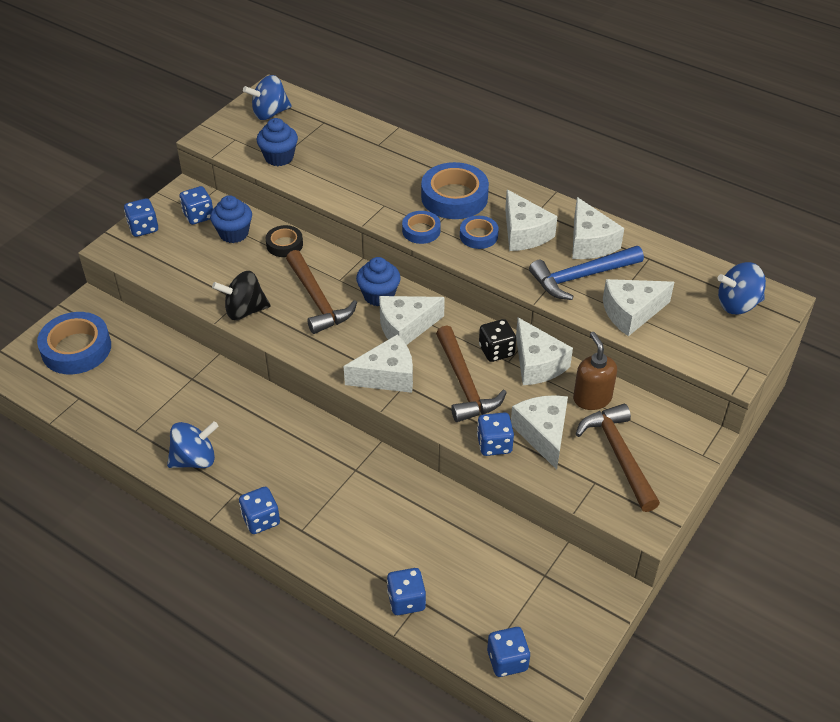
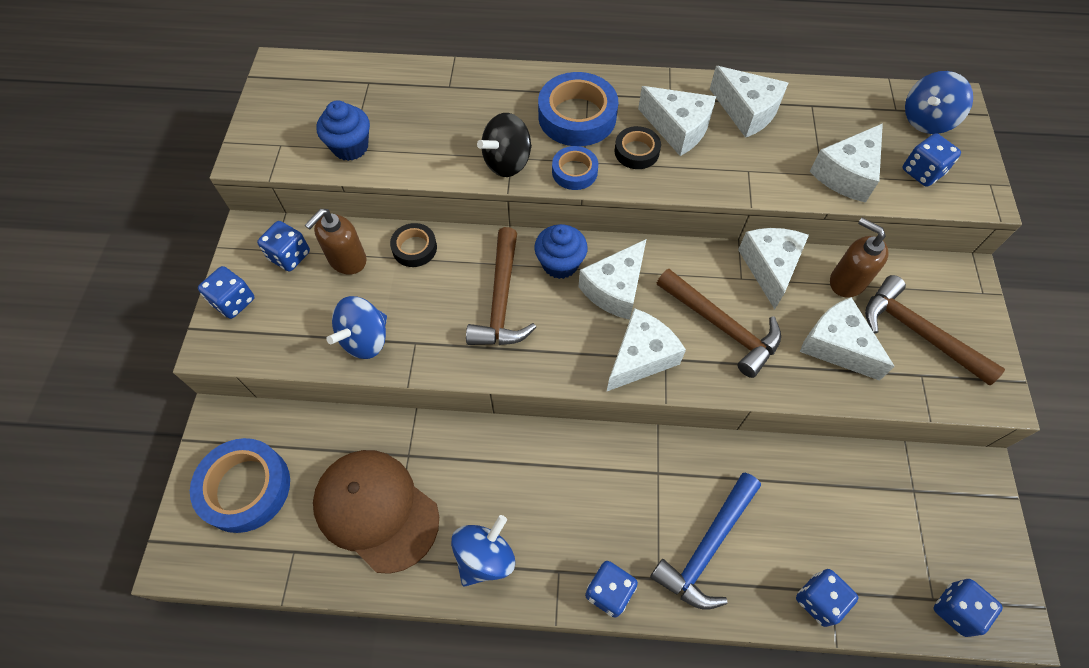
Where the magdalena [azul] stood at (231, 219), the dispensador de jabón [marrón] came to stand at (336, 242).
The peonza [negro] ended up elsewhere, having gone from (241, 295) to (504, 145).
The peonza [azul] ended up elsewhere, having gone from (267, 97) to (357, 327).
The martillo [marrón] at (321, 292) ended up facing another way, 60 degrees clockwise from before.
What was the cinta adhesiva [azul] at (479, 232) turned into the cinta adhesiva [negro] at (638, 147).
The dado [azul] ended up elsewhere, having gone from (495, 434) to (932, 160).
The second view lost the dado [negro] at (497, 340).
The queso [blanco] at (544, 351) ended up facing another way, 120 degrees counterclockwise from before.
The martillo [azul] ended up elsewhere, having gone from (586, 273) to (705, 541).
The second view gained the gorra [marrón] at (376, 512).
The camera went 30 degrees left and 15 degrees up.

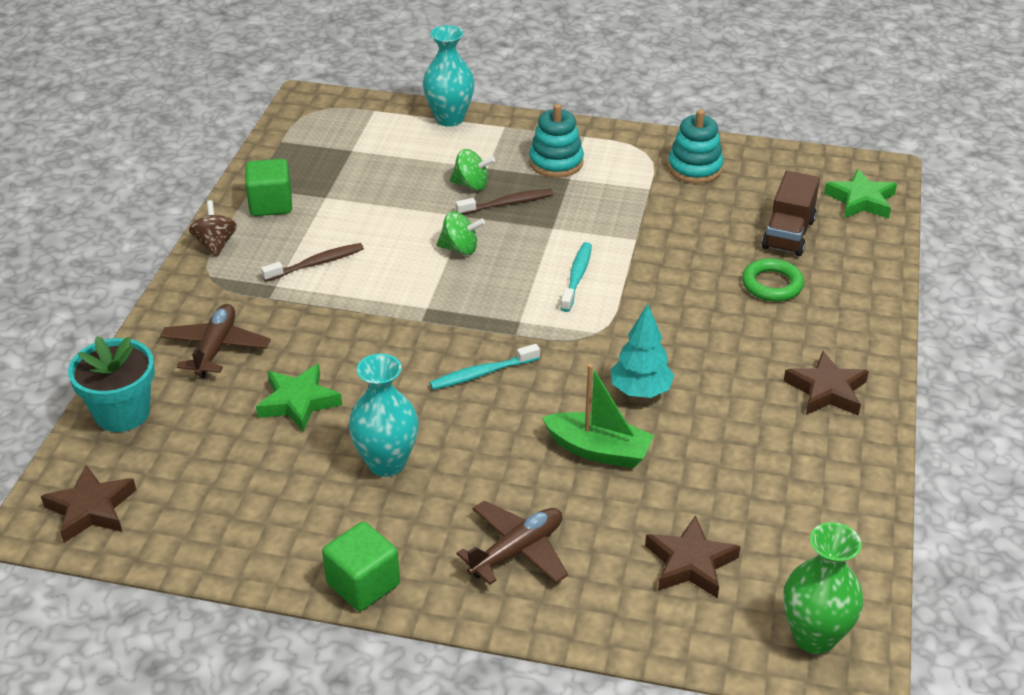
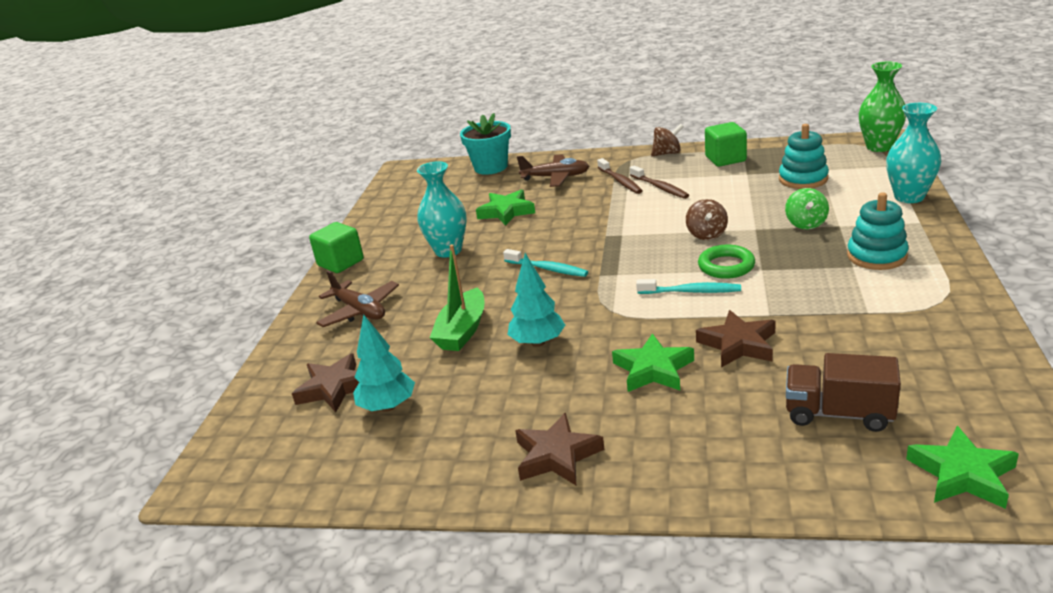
The estrella [marrón] ended up elsewhere, having gone from (88, 504) to (736, 338).
The cepillo de dientes [turquesa] at (484, 367) ended up facing another way, 150 degrees clockwise from before.
What was the peonza [verde] at (461, 233) turned into the peonza [marrón] at (707, 219).
The cepillo de dientes [marrón] ended up elsewhere, having gone from (505, 202) to (620, 176).
The juguete apilable [turquesa] ended up elsewhere, having gone from (695, 146) to (804, 156).
The anillo [verde] ended up elsewhere, having gone from (773, 280) to (726, 262).
The florero [verde] ended up elsewhere, having gone from (823, 588) to (882, 107).
The second view gained the árbol [turquesa] at (384, 363).
The second view gained the estrella [verde] at (653, 362).
The camera went 90 degrees right and 10 degrees down.

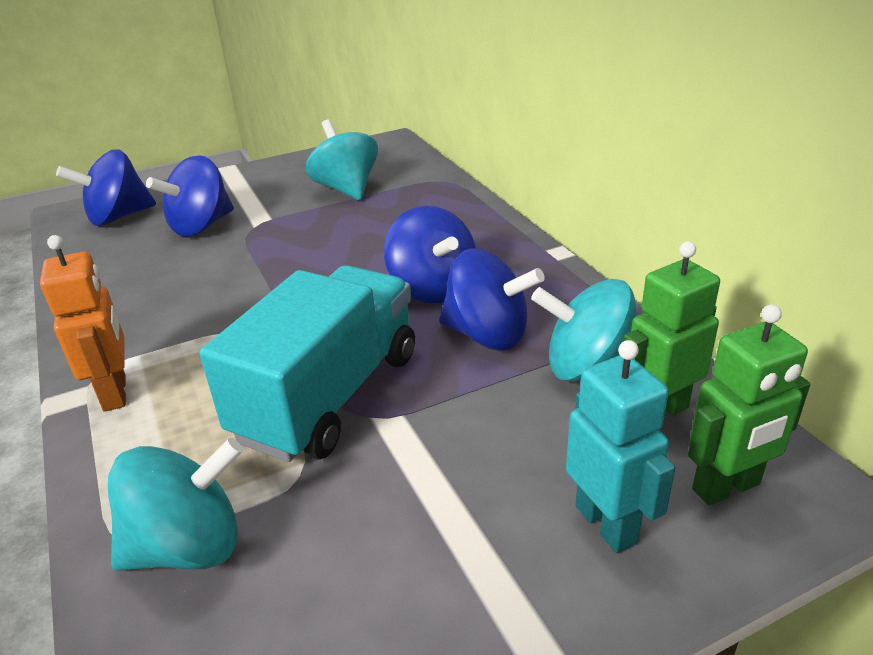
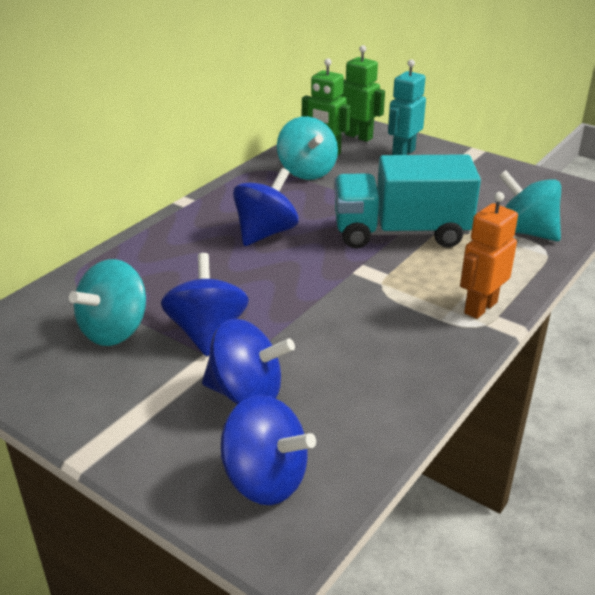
The peonza [azul] ended up elsewhere, having gone from (492, 299) to (205, 304).
The camera went 120 degrees left and 0 degrees up.

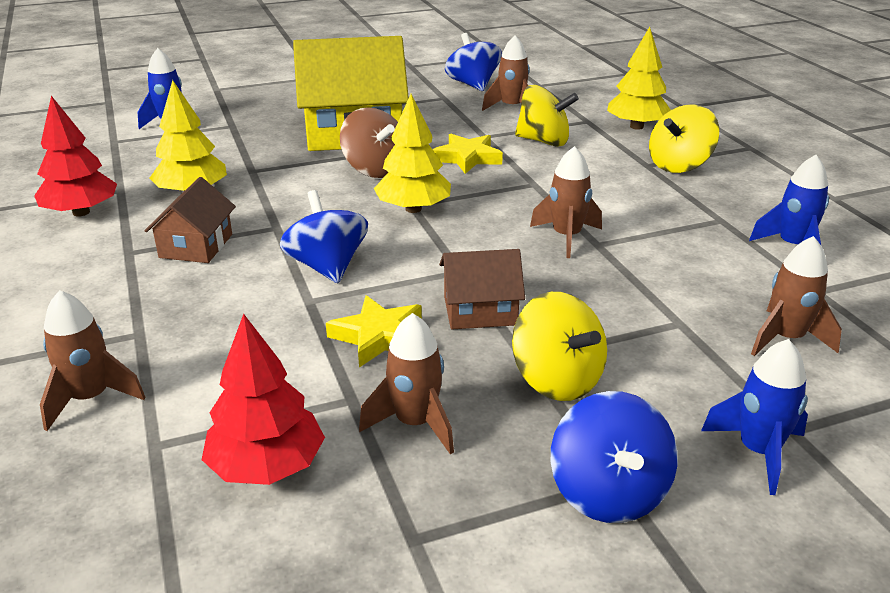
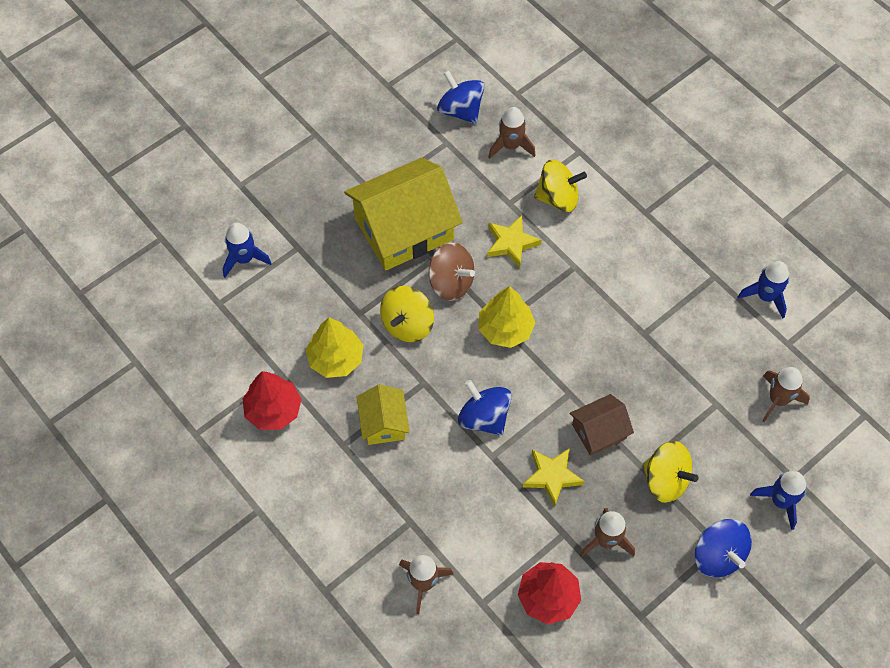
What was the casa [marrón] at (190, 220) turned into the casa [amarillo] at (383, 414).
The second view lost the cohete [marrón] at (566, 202).
The second view lost the árbol [amarillo] at (639, 78).
The peonza [amarillo] ended up elsewhere, having gone from (684, 138) to (407, 314).
The camera went 20 degrees left and 30 degrees up.

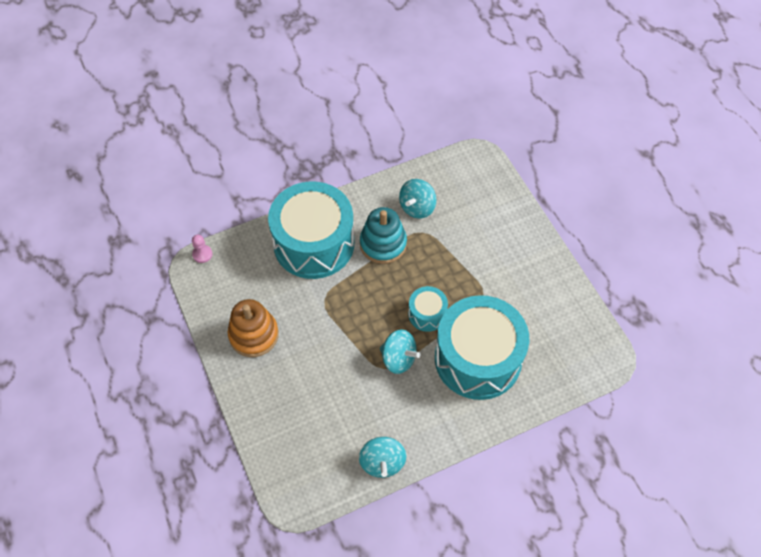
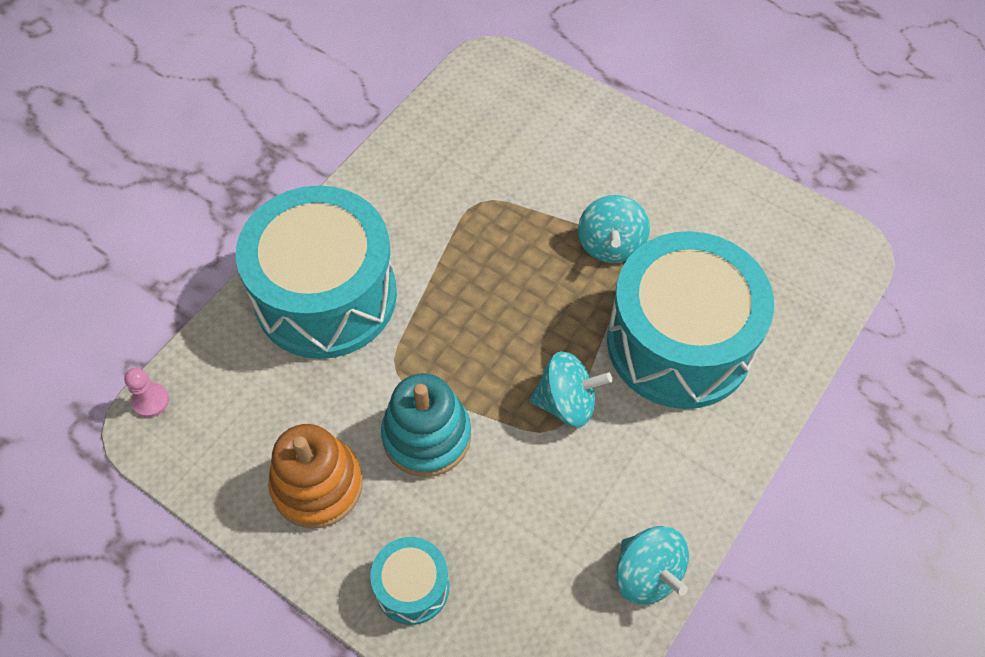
The juguete apilable [turquesa] ended up elsewhere, having gone from (383, 235) to (426, 425).
The peonza [turquesa] ended up elsewhere, having gone from (417, 199) to (614, 229).
The tambor [turquesa] ended up elsewhere, having gone from (428, 309) to (410, 581).
The camera went 30 degrees left and 0 degrees up.

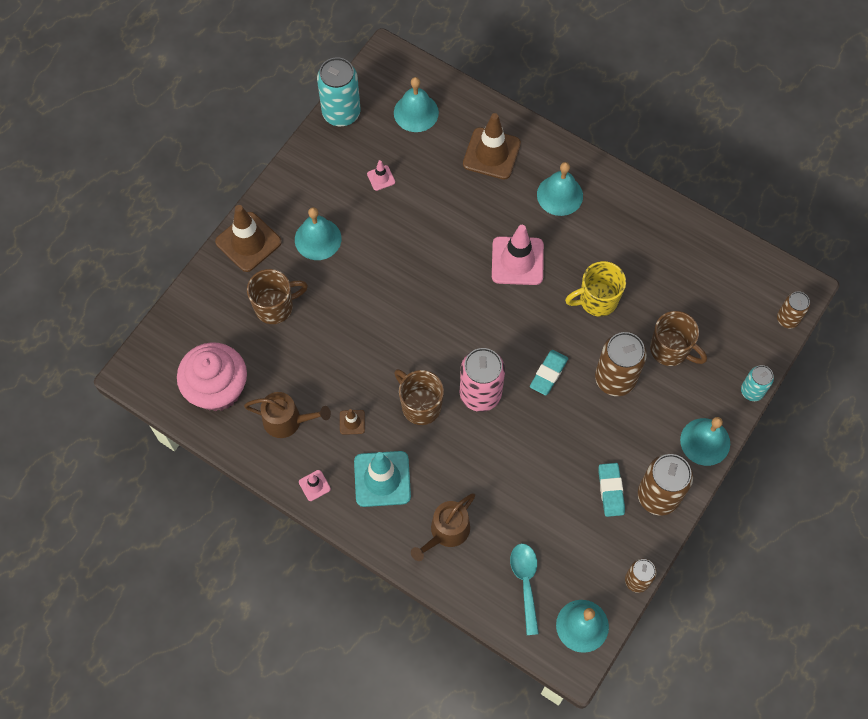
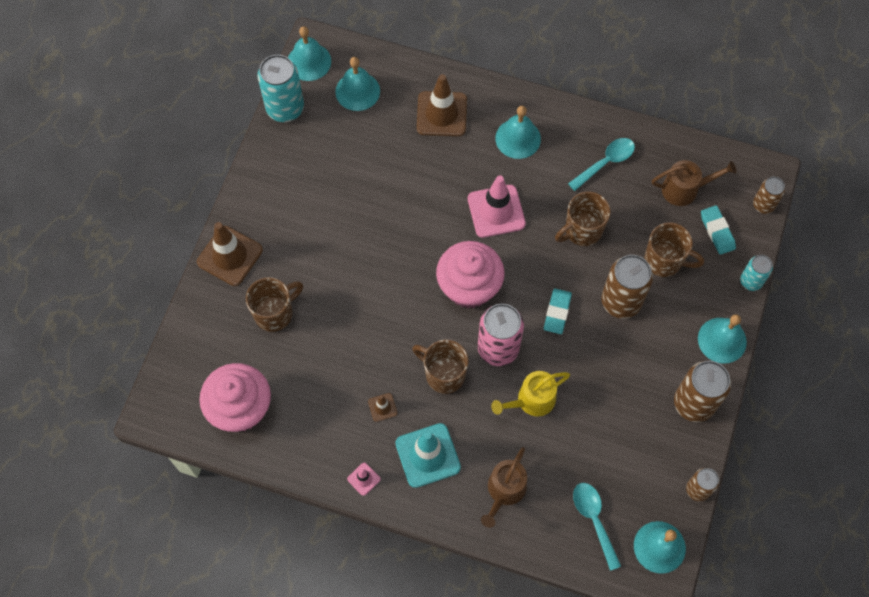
The regadera [marrón] ended up elsewhere, having gone from (287, 415) to (694, 183).
The campana [turquesa] ended up elsewhere, having gone from (318, 233) to (309, 53).
The second view lost the cono de tráfico [rosa] at (381, 175).
What was the taza [amarillo] at (595, 288) turned into the taza [marrón] at (583, 219).
The goma de borrar [turquesa] ended up elsewhere, having gone from (612, 490) to (718, 230).
The second view gained the magdalena [rosa] at (470, 274).
The second view gained the regadera [amarillo] at (530, 393).
The second view gained the cuchara [turquesa] at (601, 164).
The camera went 15 degrees left and 0 degrees up.

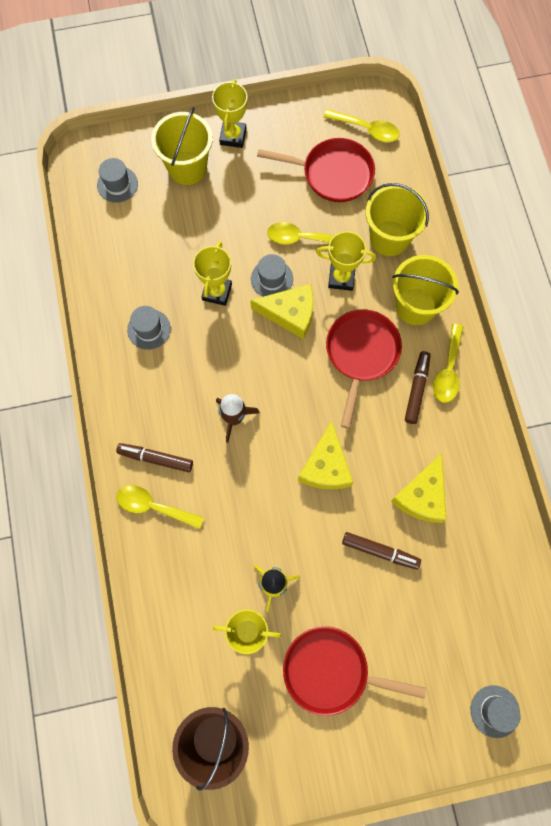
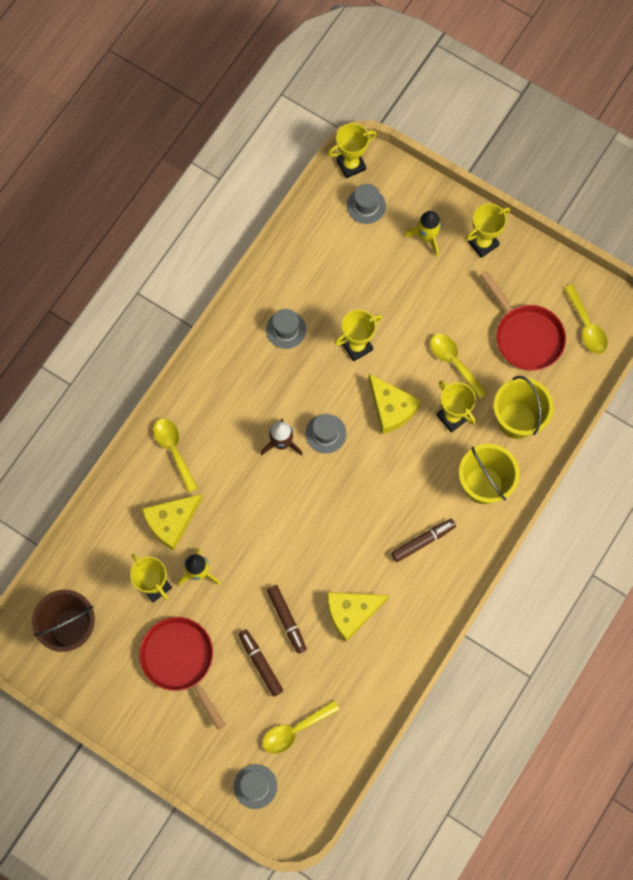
The rotulador [marrón] ended up elsewhere, having gone from (154, 457) to (260, 663).
Where the balde [amarillo] stood at (182, 146), the cohete [amarillo] came to stand at (422, 234).
The sombrero [gris] ended up elsewhere, having gone from (272, 275) to (325, 433).
The queso [amarillo] ended up elsewhere, having gone from (326, 455) to (172, 522).
The second view lost the sartén [rojo] at (364, 369).
The cuchara [amarillo] ended up elsewhere, having gone from (448, 363) to (301, 727).
The second view gained the trofeo [amarillo] at (352, 150).
The camera went 45 degrees right and 0 degrees up.

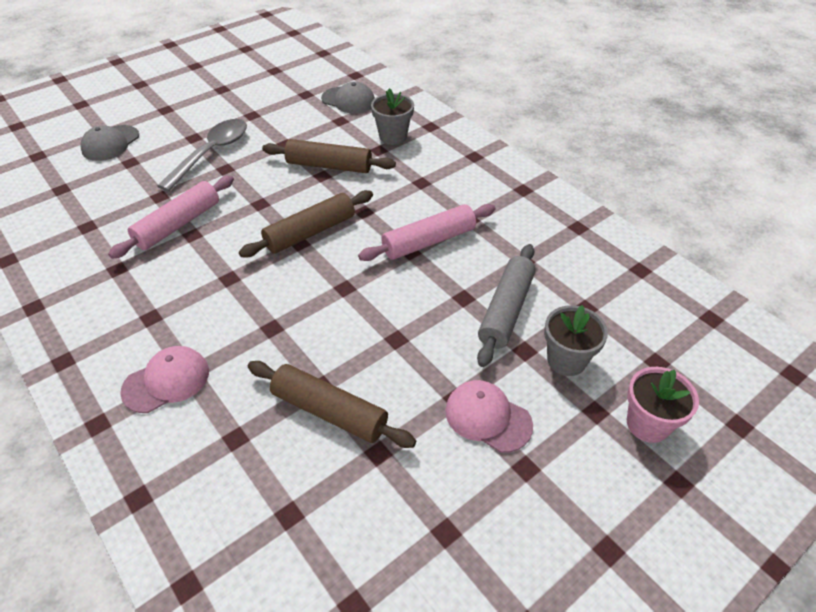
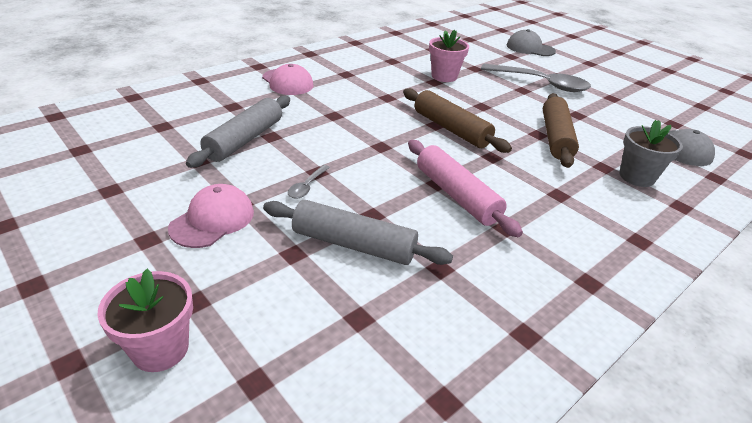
Where the rodillo [rosa] stood at (171, 217), the maceta [rosa] came to stand at (449, 56).
What was the rodillo [marrón] at (332, 404) turned into the rodillo [gris] at (238, 132).
The second view lost the maceta [gris] at (576, 340).
The second view gained the cuchara [gris] at (309, 182).
The camera went 85 degrees right and 10 degrees down.

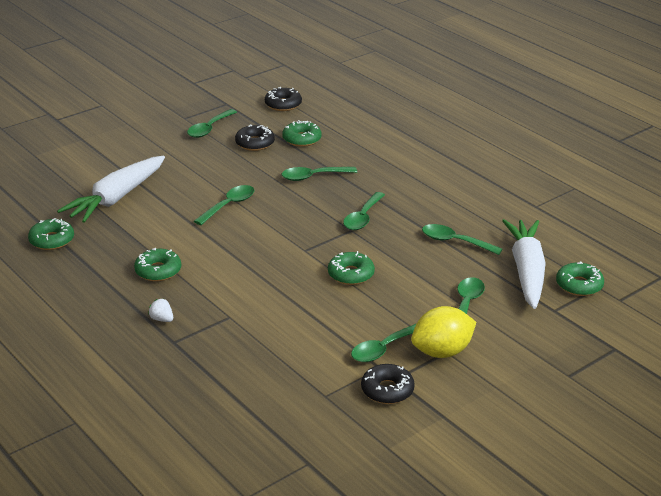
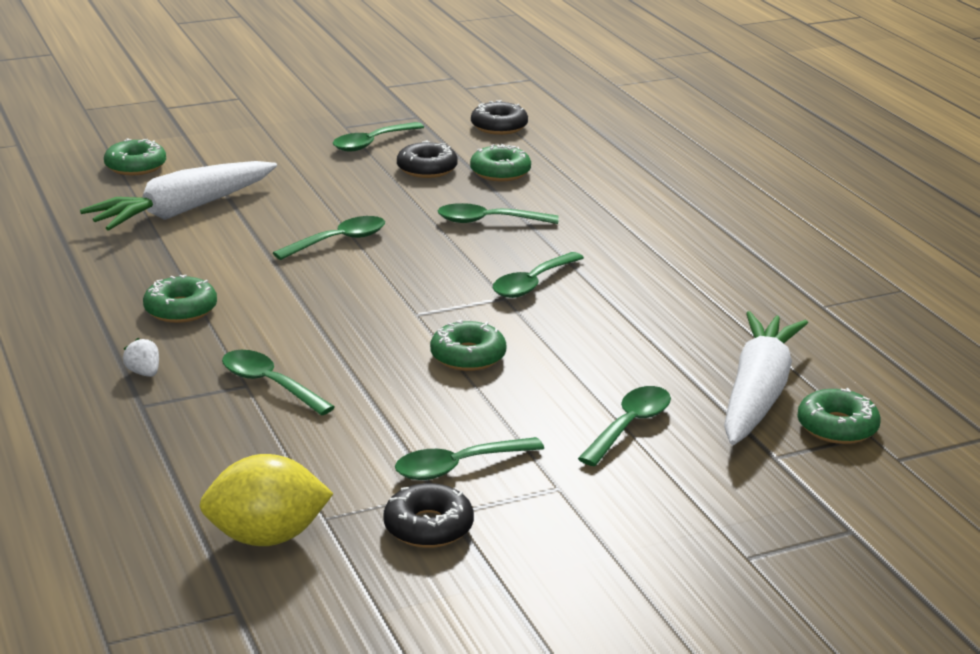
The rosquilla [verde] ended up elsewhere, having gone from (51, 234) to (135, 156).
The limón [amarillo] ended up elsewhere, having gone from (443, 332) to (266, 500).
The cuchara [verde] ended up elsewhere, having gone from (462, 239) to (278, 383).
The camera went 15 degrees right and 5 degrees down.

